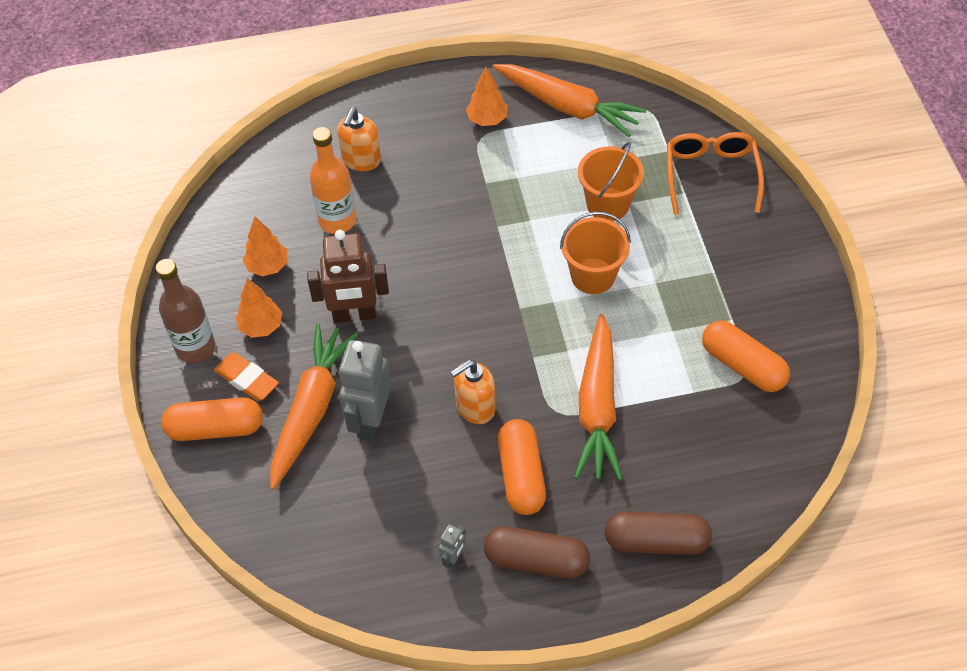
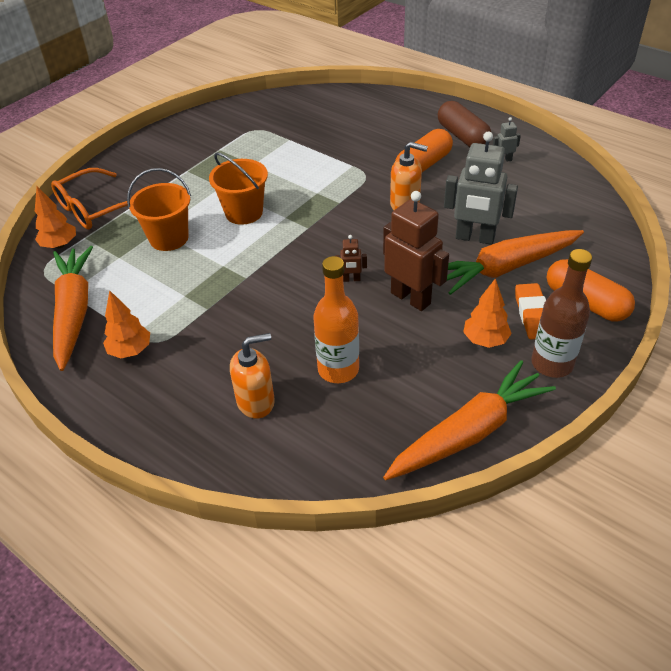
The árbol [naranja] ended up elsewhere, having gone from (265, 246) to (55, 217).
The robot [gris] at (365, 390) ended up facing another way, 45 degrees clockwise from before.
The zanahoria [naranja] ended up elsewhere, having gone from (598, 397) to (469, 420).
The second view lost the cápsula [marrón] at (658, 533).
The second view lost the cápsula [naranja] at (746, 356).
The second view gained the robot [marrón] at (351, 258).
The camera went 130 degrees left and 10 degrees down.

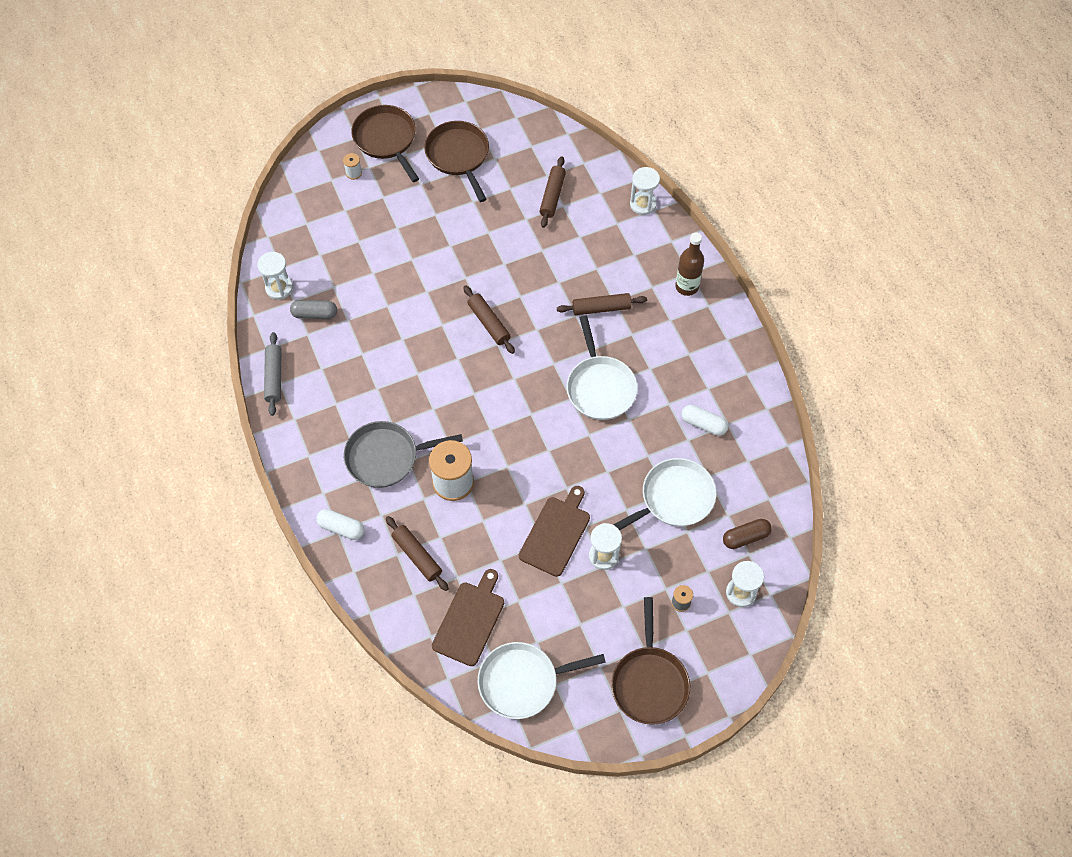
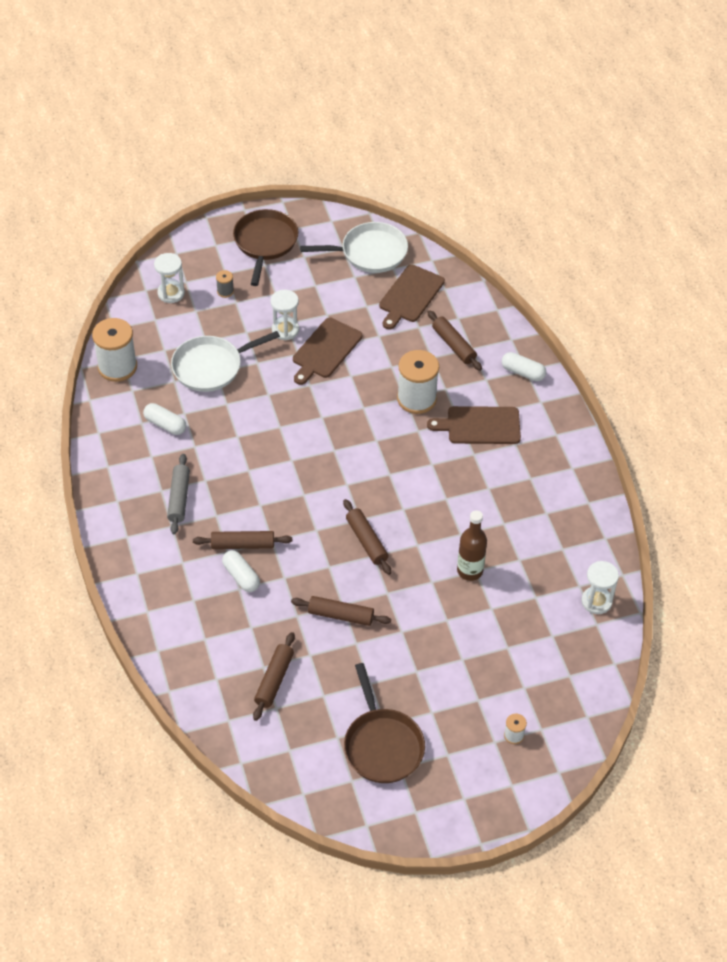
The rodillo [gris] ended up elsewhere, having gone from (273, 374) to (178, 494).
The second view lost the cápsula [gris] at (313, 309).
Where the sartén [gris] stood at (403, 454), the tabla de cortar [marrón] came to stand at (474, 425).
The second view lost the sartén [marrón] at (385, 143).
The second view lost the sartén [blanco] at (602, 368).
The second view lost the reloj de arena [blanco] at (645, 191).
The botella [marrón] ended up elsewhere, having gone from (689, 264) to (472, 545).
The second view lost the cápsula [marrón] at (747, 534).
The second view gained the carrete [blanco] at (114, 350).
The second view gained the cápsula [blanco] at (241, 571).
The second view gained the rodillo [marrón] at (341, 611).
The camera went 175 degrees left and 10 degrees down.

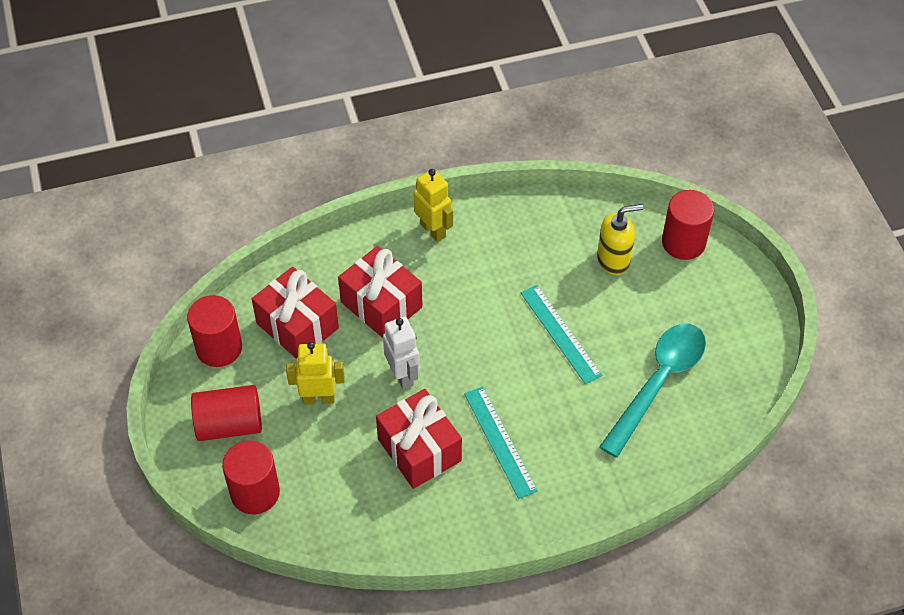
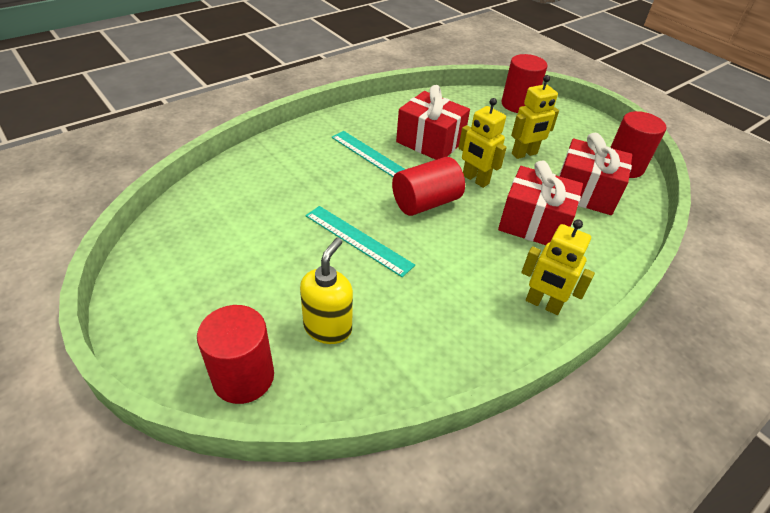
The cilindro [rojo] ended up elsewhere, having gone from (226, 413) to (428, 186).
What was the robot [blanco] at (401, 353) turned into the robot [amarillo] at (482, 143).
The dispensador de jabón [amarillo] at (620, 239) ended up facing another way, 150 degrees clockwise from before.
The second view lost the cuchara [turquesa] at (652, 391).
The camera went 155 degrees right and 10 degrees down.

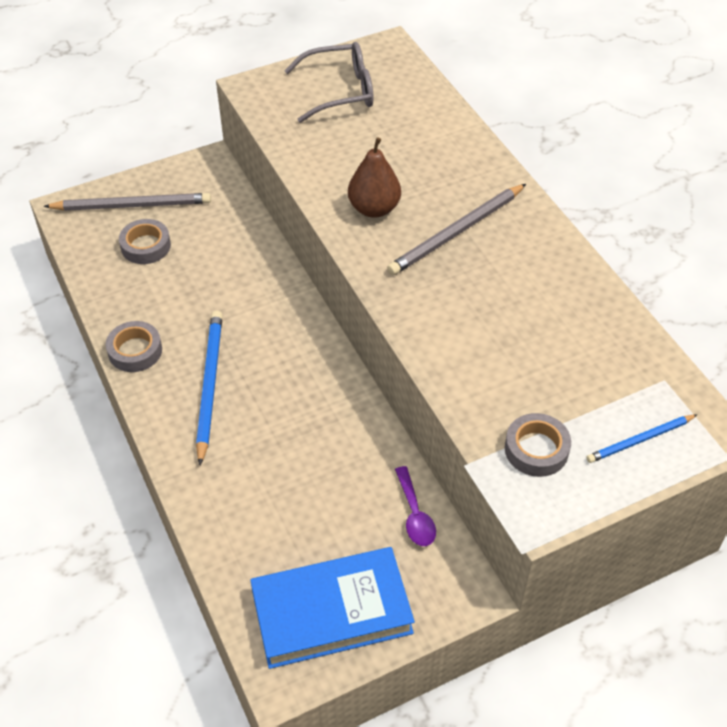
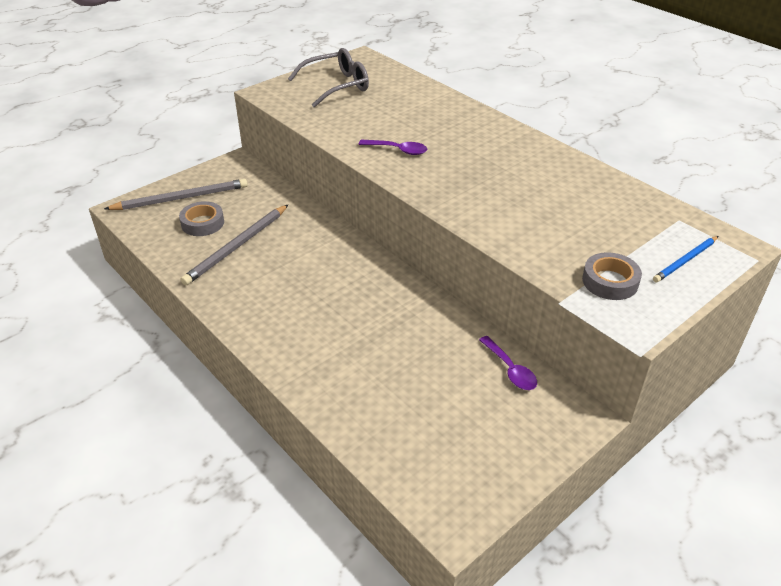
The second view lost the cinta adhesiva [gris] at (134, 346).
The second view lost the lápiz [azul] at (209, 388).
The second view lost the libro [azul] at (332, 608).
Where the pera [marrón] stood at (374, 178), the cuchara [morado] came to stand at (393, 147).
The lápiz [gris] ended up elsewhere, having gone from (456, 229) to (234, 245).
The camera went 15 degrees left and 10 degrees down.

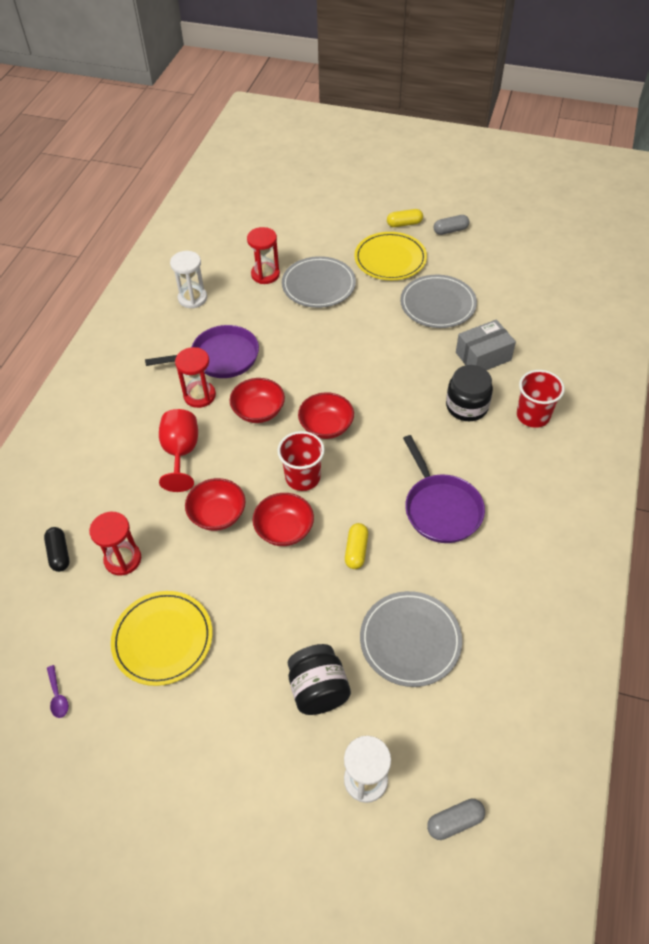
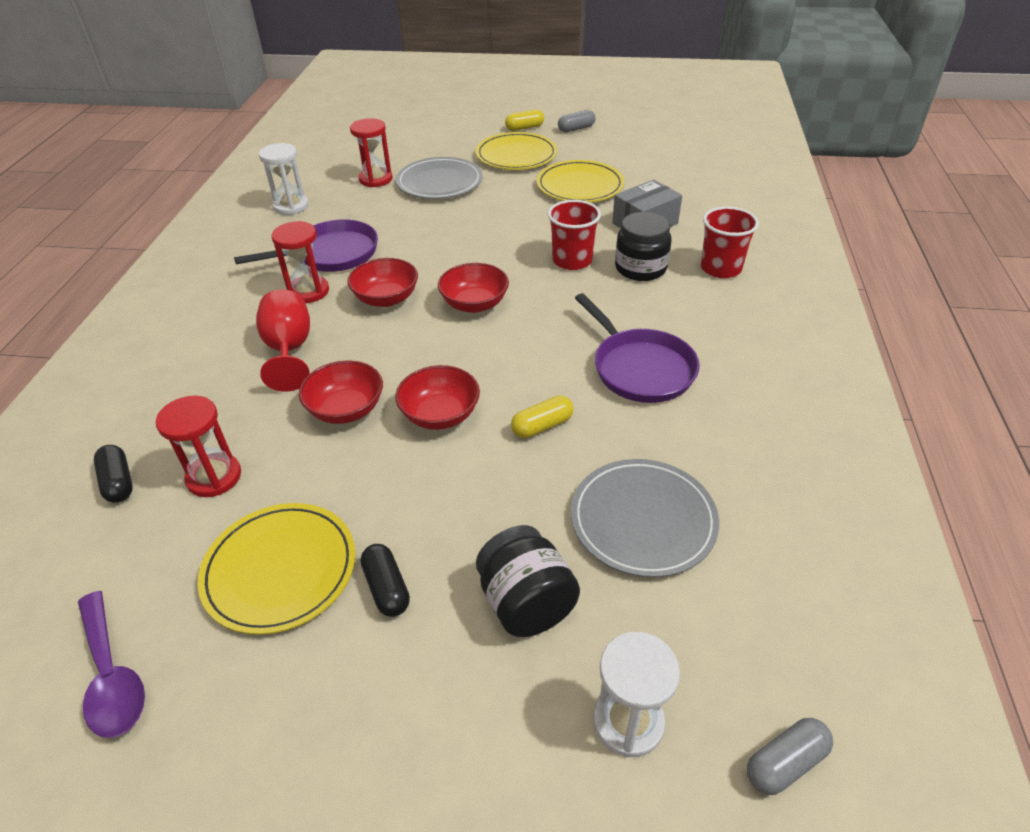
The size of the cuchara [morado] at (58, 691) changed by a factor of 1.92.
The vaso [rojo] ended up elsewhere, having gone from (301, 461) to (574, 235).
The cápsula [amarillo] at (356, 546) ended up facing another way, 60 degrees clockwise from before.
What was the plato [gris] at (438, 301) turned into the plato [amarillo] at (580, 181).
The second view gained the cápsula [negro] at (385, 580).
The camera went 10 degrees left and 10 degrees down.

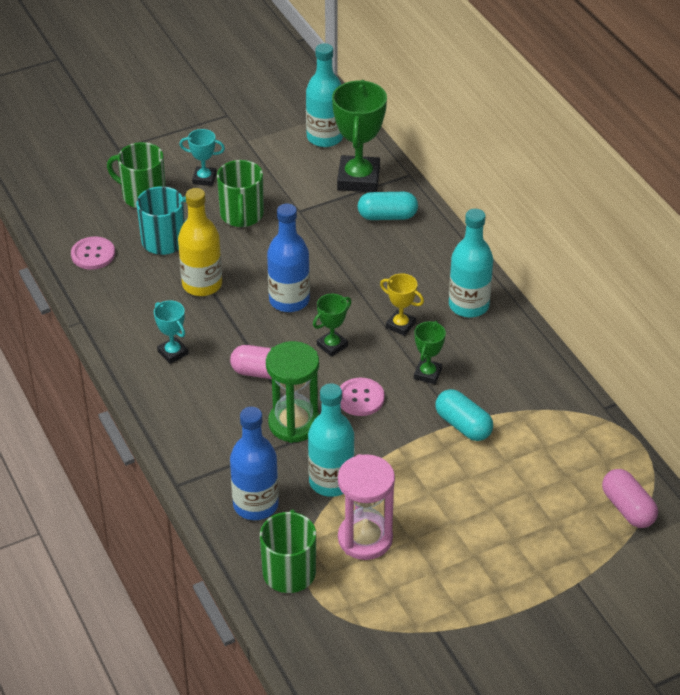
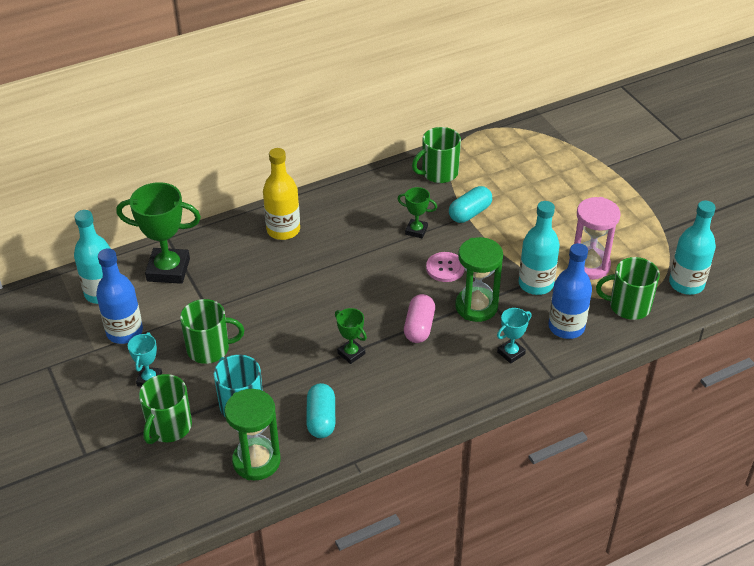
Where the botón [rosa] stood at (93, 253), the reloj de arena [verde] came to stand at (253, 434).
The trofeo [turquesa] ended up elsewhere, having gone from (171, 332) to (514, 336).
The botella [amarillo] ended up elsewhere, having gone from (200, 242) to (281, 194).
The botella [azul] ended up elsewhere, having gone from (288, 257) to (119, 296).
The trofeo [verde] ended up elsewhere, having gone from (332, 325) to (351, 336).
The cápsula [turquesa] ended up elsewhere, having gone from (387, 206) to (320, 410).
The second view lost the trofeo [amarillo] at (402, 304).
The botella [turquesa] ended up elsewhere, having gone from (471, 263) to (692, 247).
The second view lost the cápsula [rosa] at (630, 498).
The second view gained the taza [verde] at (436, 155).
The camera went 90 degrees left and 0 degrees up.

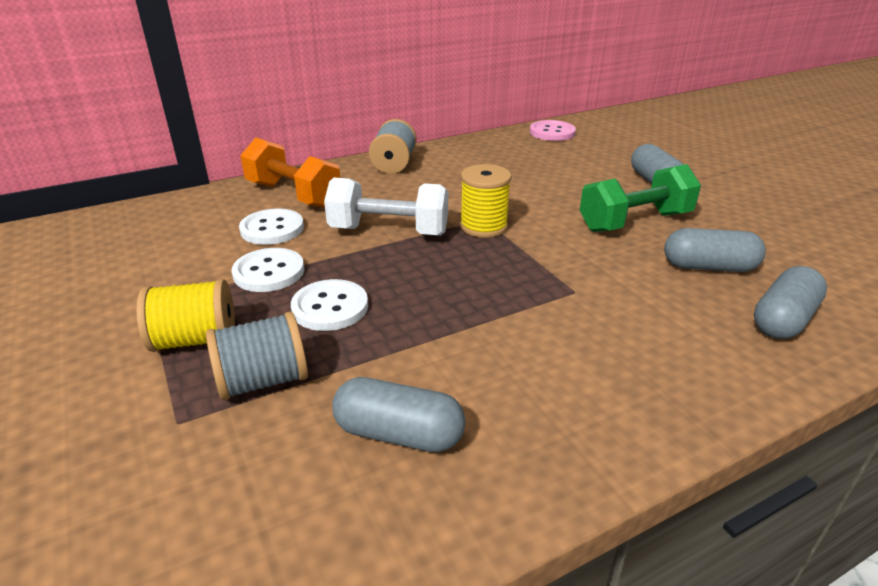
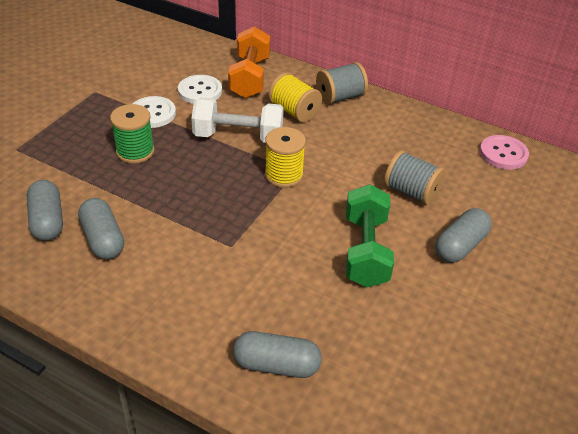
The carrete [amarillo] ended up elsewhere, having gone from (185, 315) to (295, 97).
The carrete [gris] ended up elsewhere, having gone from (257, 356) to (414, 177).
Where the botón [blanco] stood at (329, 305), the carrete [verde] came to stand at (132, 134).
The mancuerna [blanco] at (386, 207) ended up facing another way, 60 degrees counterclockwise from before.
The mancuerna [verde] at (640, 198) ended up facing another way, 60 degrees clockwise from before.
The cápsula [gris] ended up elsewhere, having gone from (715, 250) to (101, 228).
The camera went 55 degrees right and 10 degrees up.

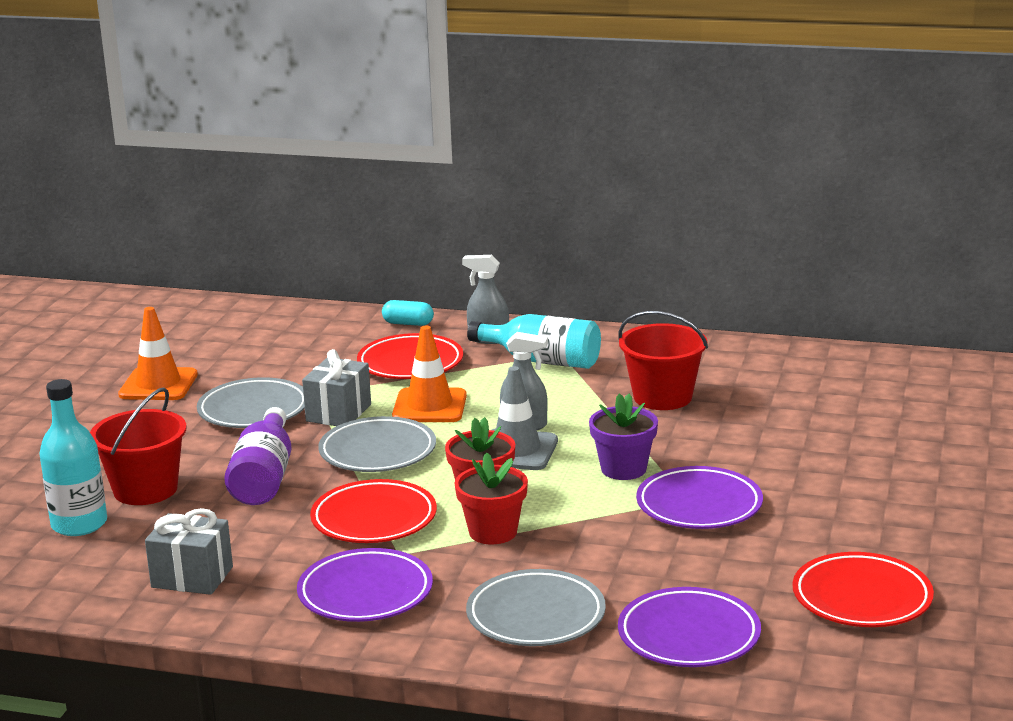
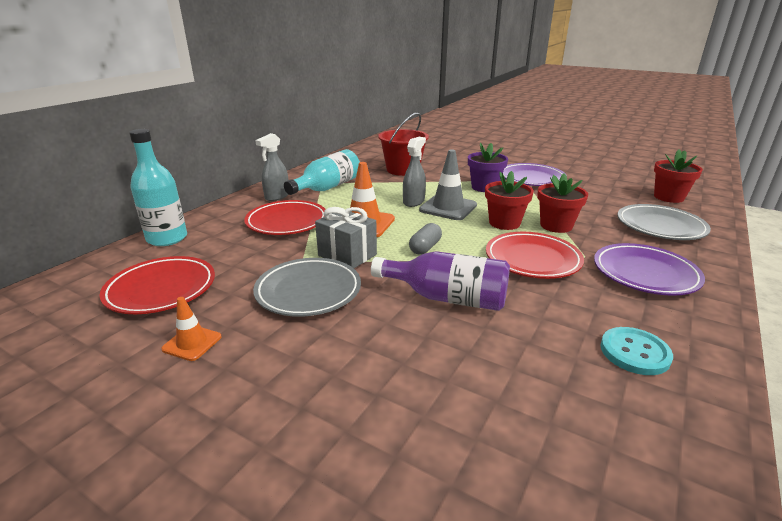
The botella [turquesa] ended up elsewhere, having gone from (73, 457) to (158, 187).
The second view lost the balde [rojo] at (138, 446).
The size of the cono de tráfico [naranja] at (158, 353) changed by a factor of 0.57.
Where the regalo [gris] stood at (189, 551), the botón [turquesa] came to stand at (636, 351).
Where the plato [gris] stood at (377, 444), the cápsula [gris] came to stand at (425, 239).
The second view lost the cápsula [turquesa] at (408, 313).
Where the plato [morado] stood at (689, 627), the maceta [rojo] came to stand at (678, 176).
The plato [rojo] ended up elsewhere, having gone from (863, 589) to (157, 285).
The camera went 75 degrees left and 5 degrees up.

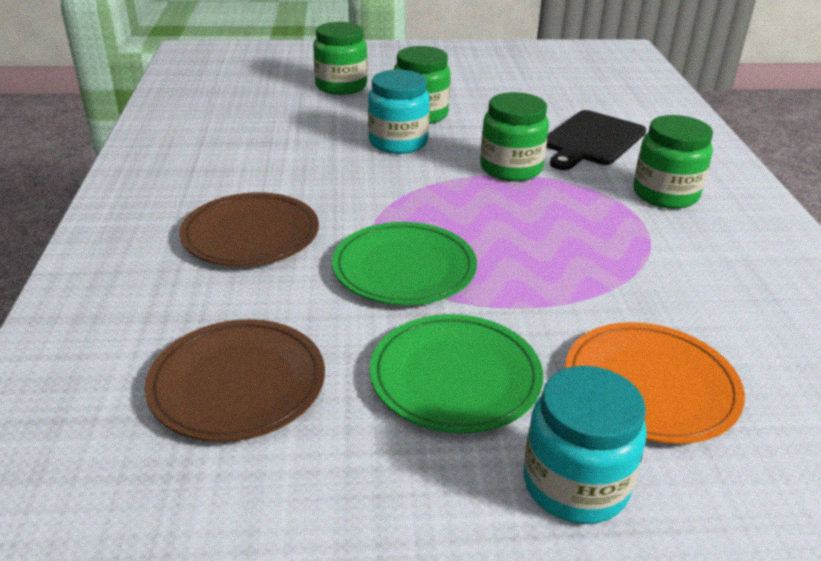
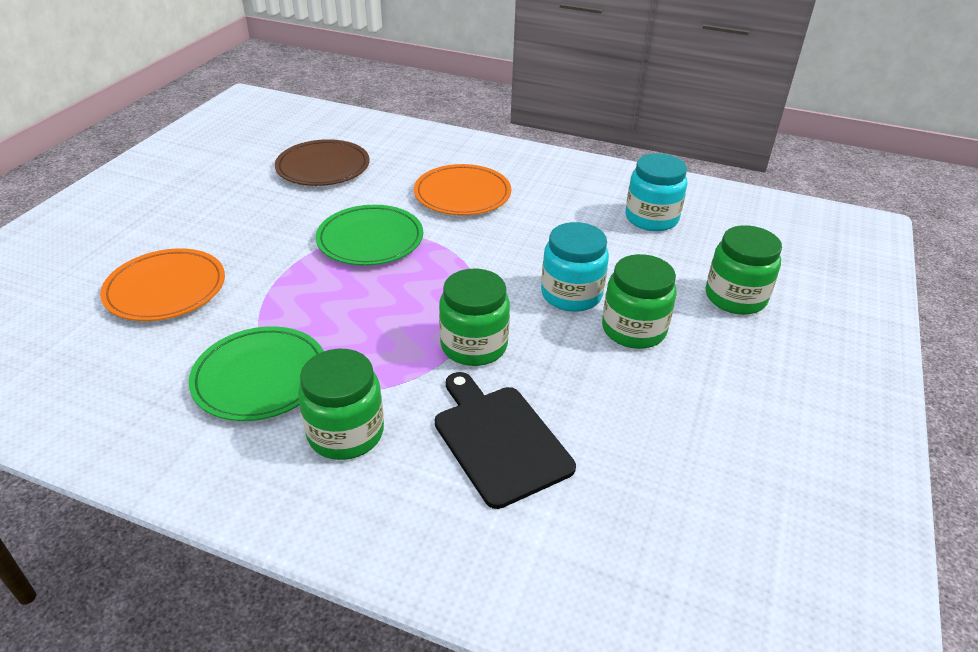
What was the plato [marrón] at (249, 229) turned into the plato [naranja] at (462, 189).
The plato [verde] ended up elsewhere, having gone from (456, 373) to (256, 373).
The tarro [turquesa] ended up elsewhere, having gone from (585, 445) to (656, 192).
The camera went 115 degrees right and 5 degrees up.

